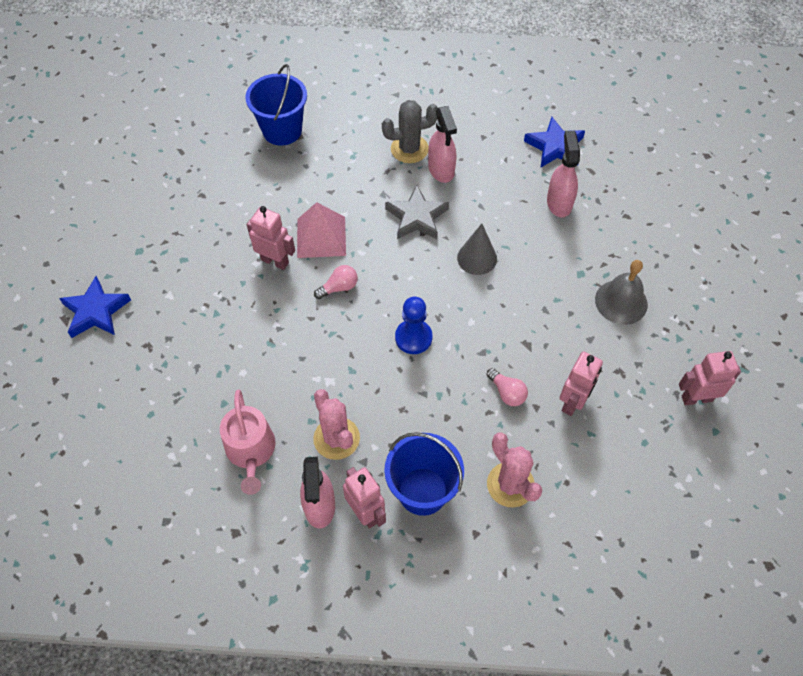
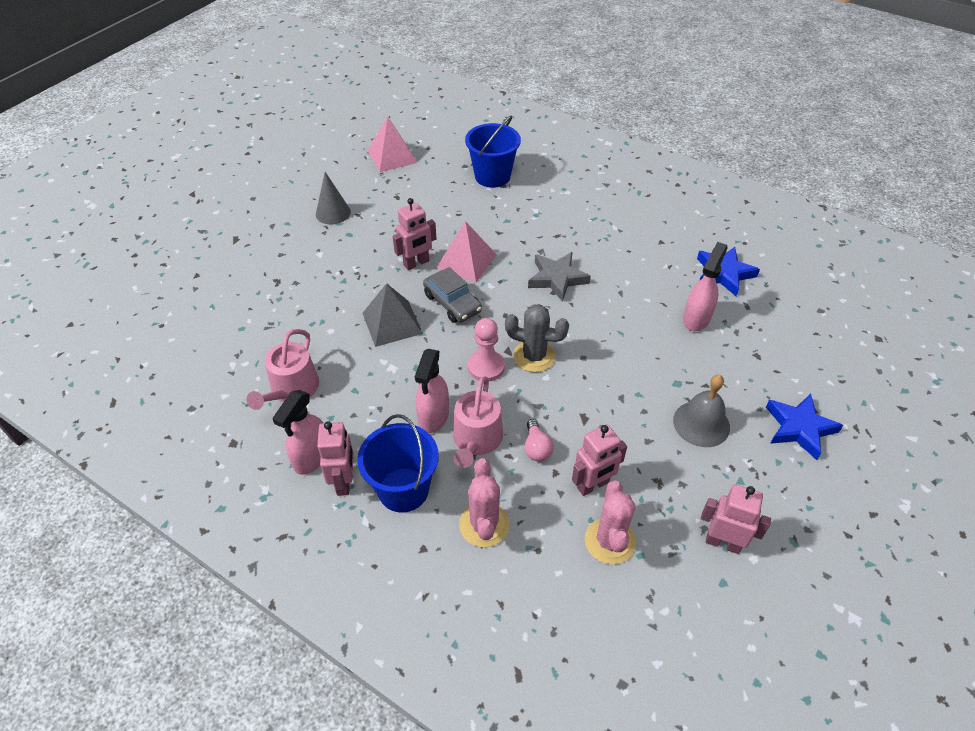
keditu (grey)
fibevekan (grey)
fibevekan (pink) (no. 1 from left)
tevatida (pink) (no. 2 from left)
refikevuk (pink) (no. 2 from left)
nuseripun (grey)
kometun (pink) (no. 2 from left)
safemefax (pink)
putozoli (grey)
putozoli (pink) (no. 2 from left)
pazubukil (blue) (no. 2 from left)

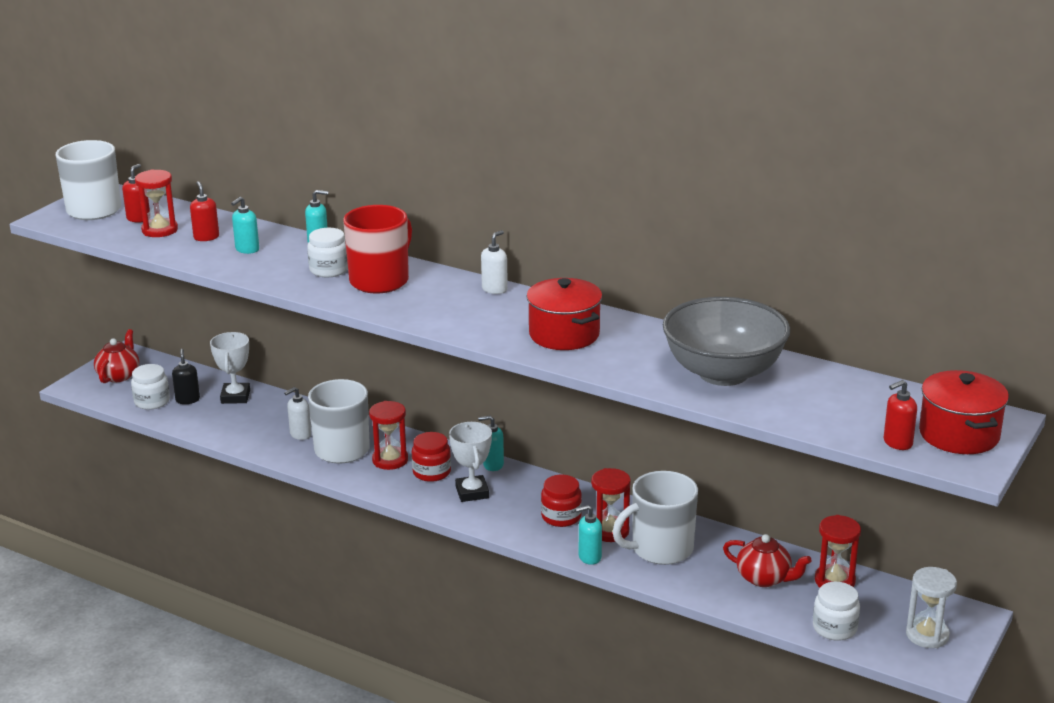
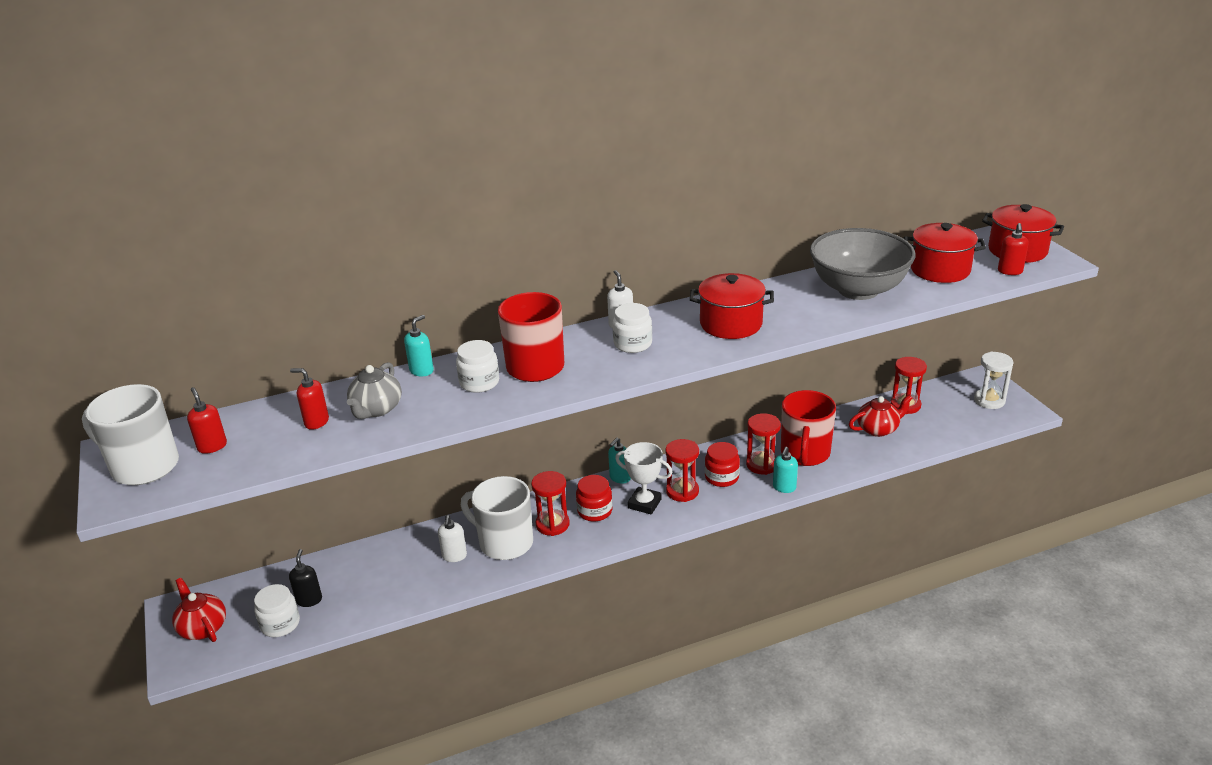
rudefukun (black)
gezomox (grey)
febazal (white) (no. 3 from left)
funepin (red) (no. 2 from left)
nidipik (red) (no. 2 from left)
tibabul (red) (no. 2 from left)
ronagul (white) (no. 1 from left in the first image)

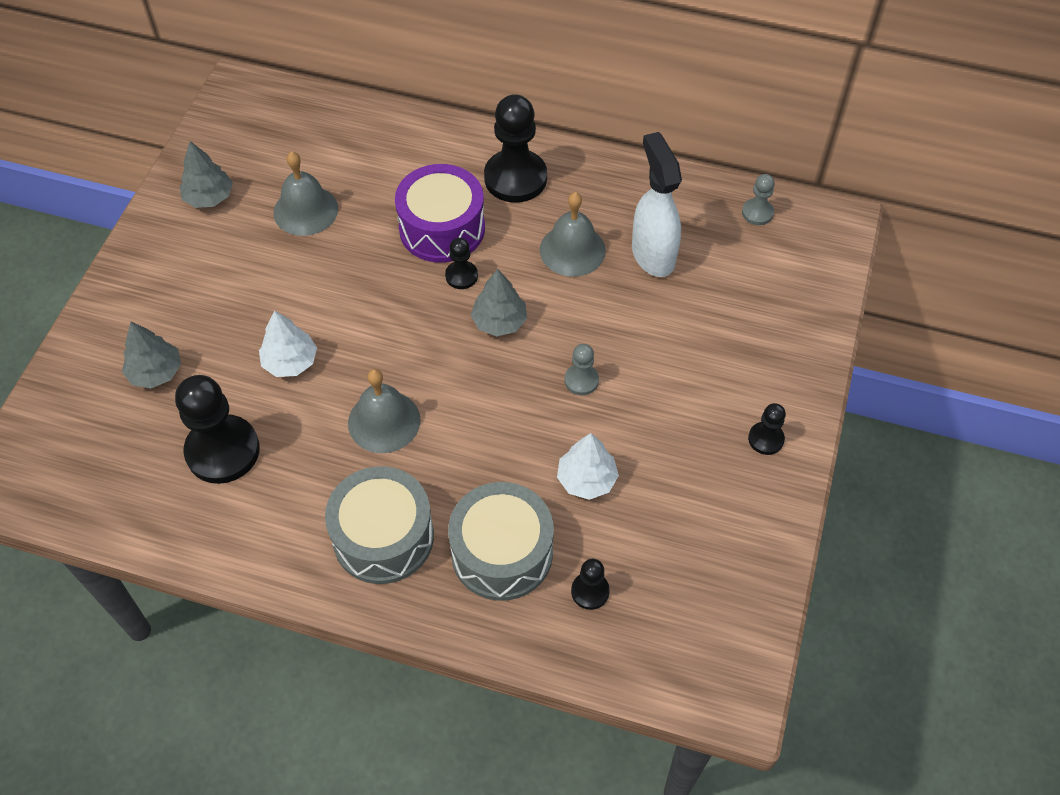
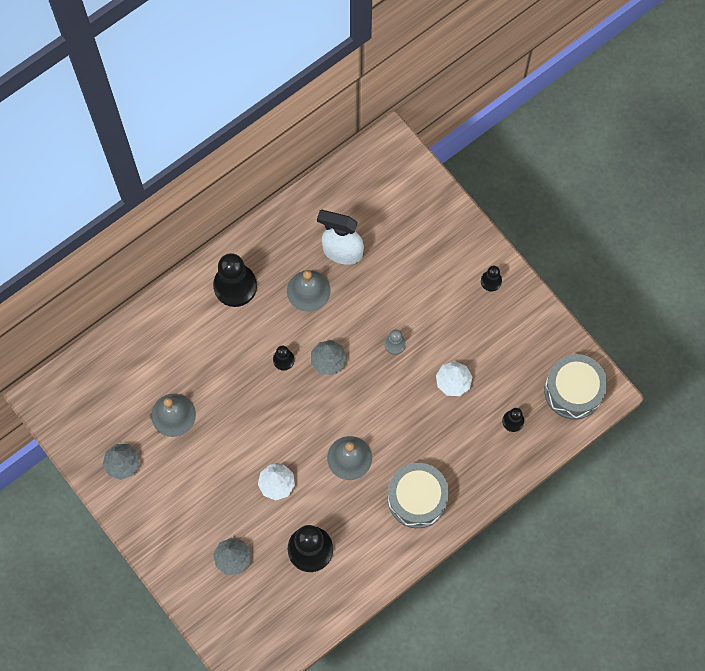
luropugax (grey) (no. 2 from left)
luropugax (purple)
safemefax (grey) (no. 2 from left in the first image)

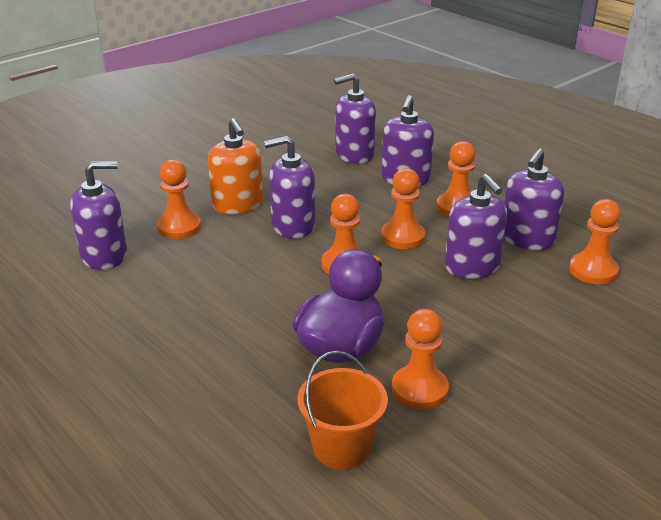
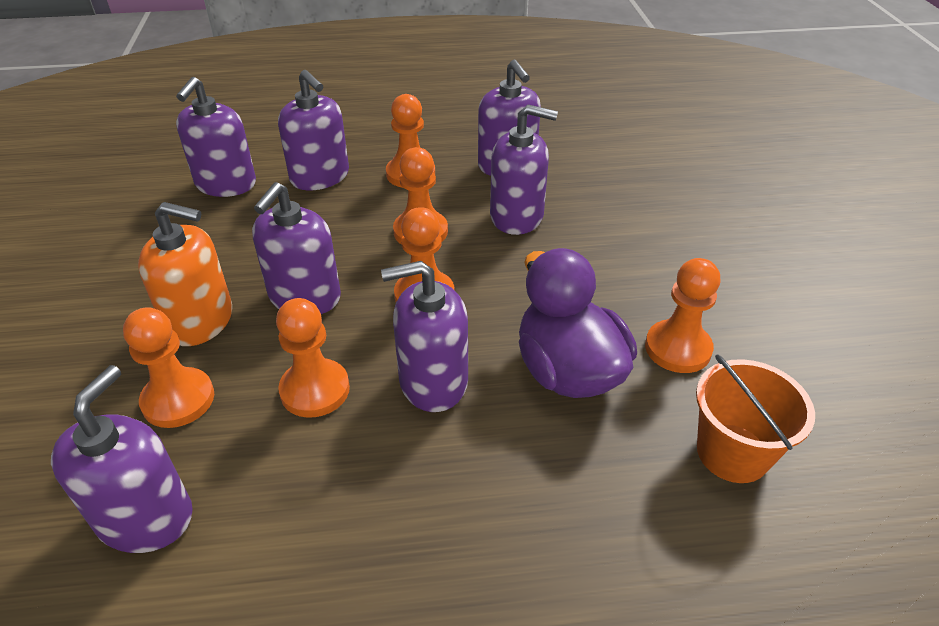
safemefax (orange) (no. 2 from left)
rudefukun (purple) (no. 5 from left)

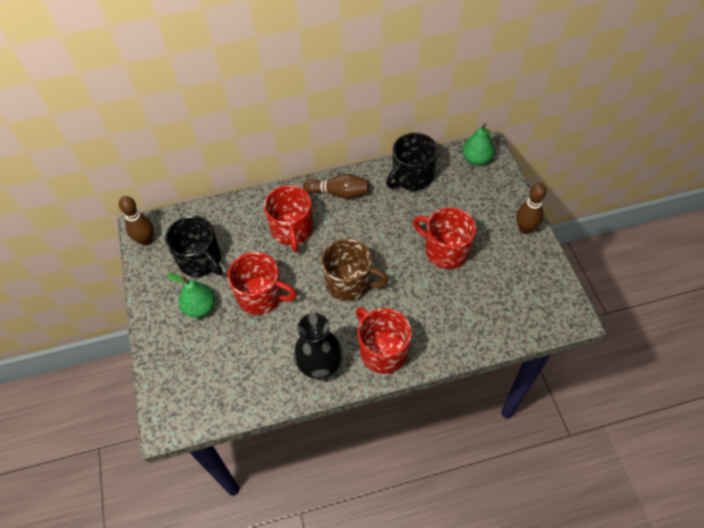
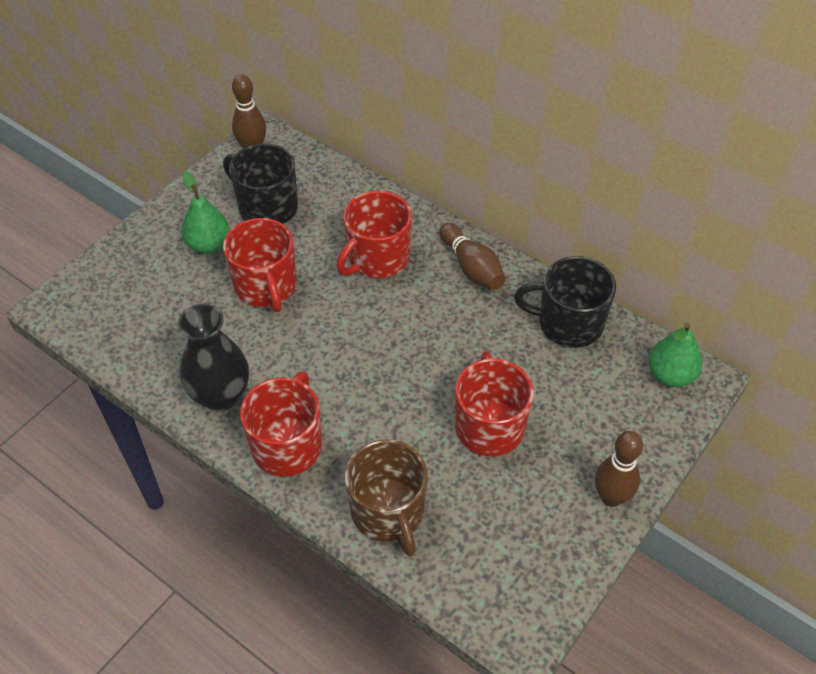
nidipik (black) (no. 1 from left)
nidipik (brown)

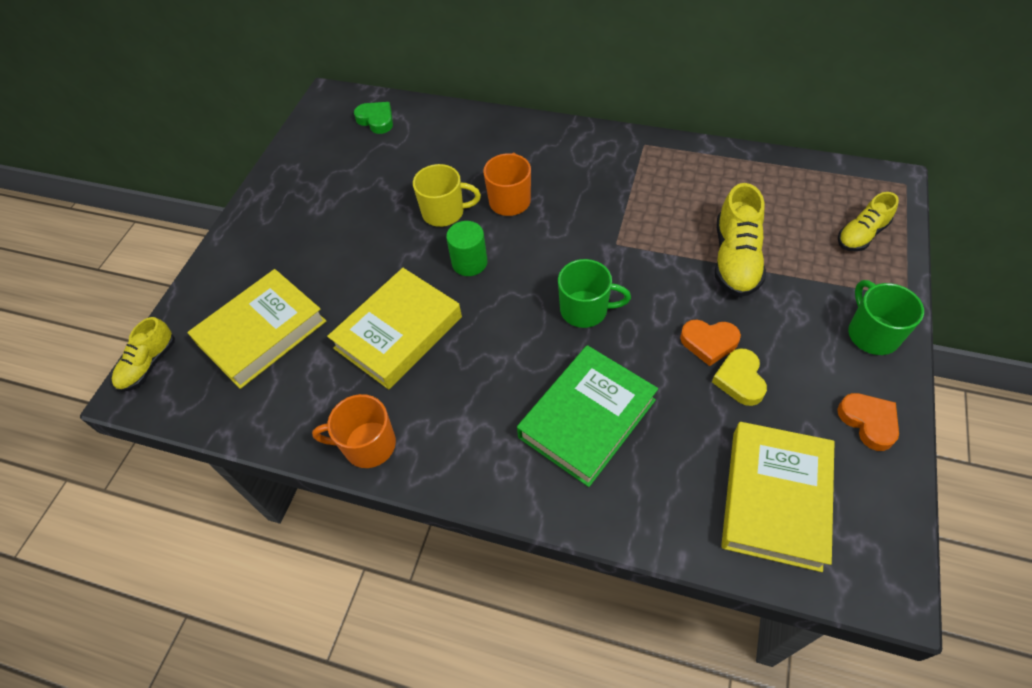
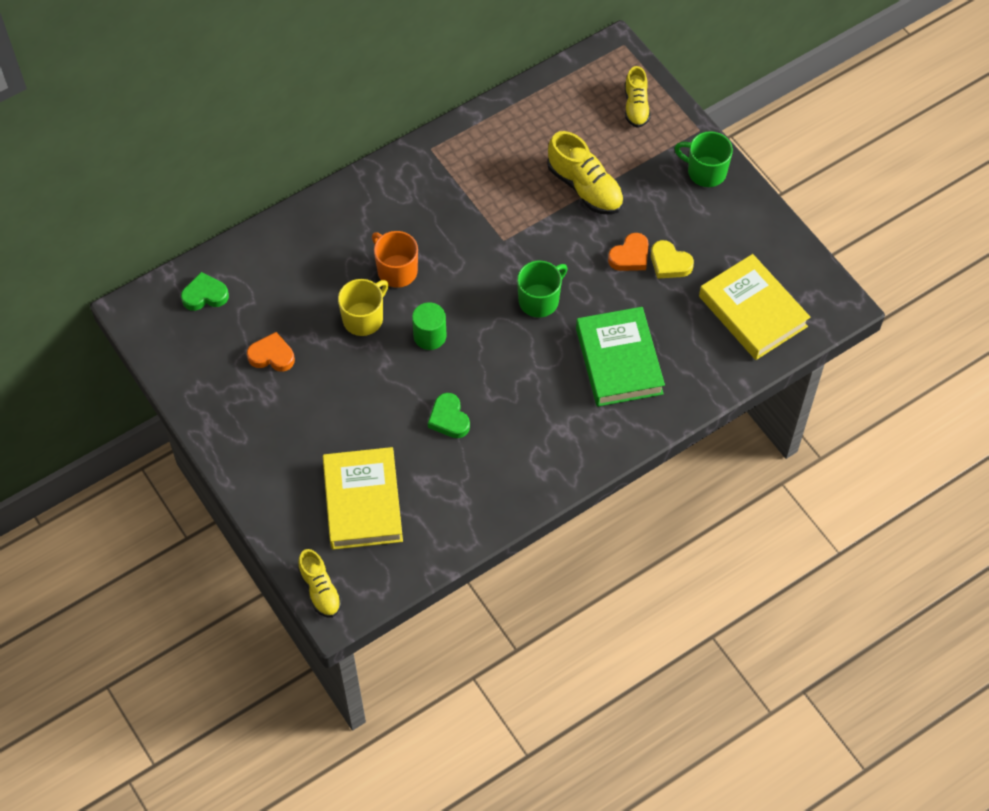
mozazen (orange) (no. 1 from left)
mozazen (green) (no. 2 from left)
nidipik (orange) (no. 1 from left in the first image)

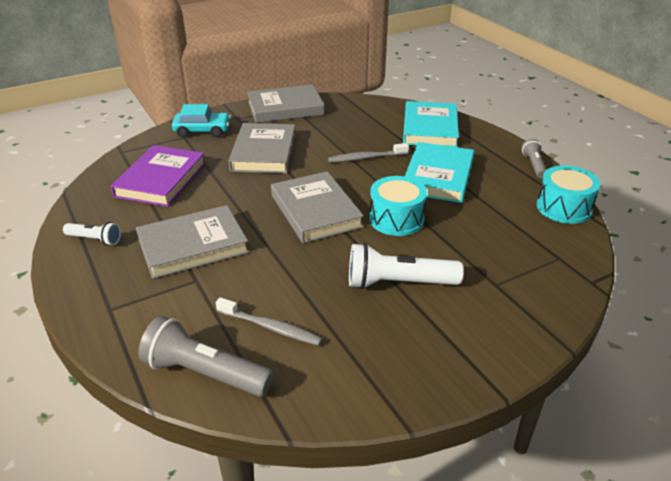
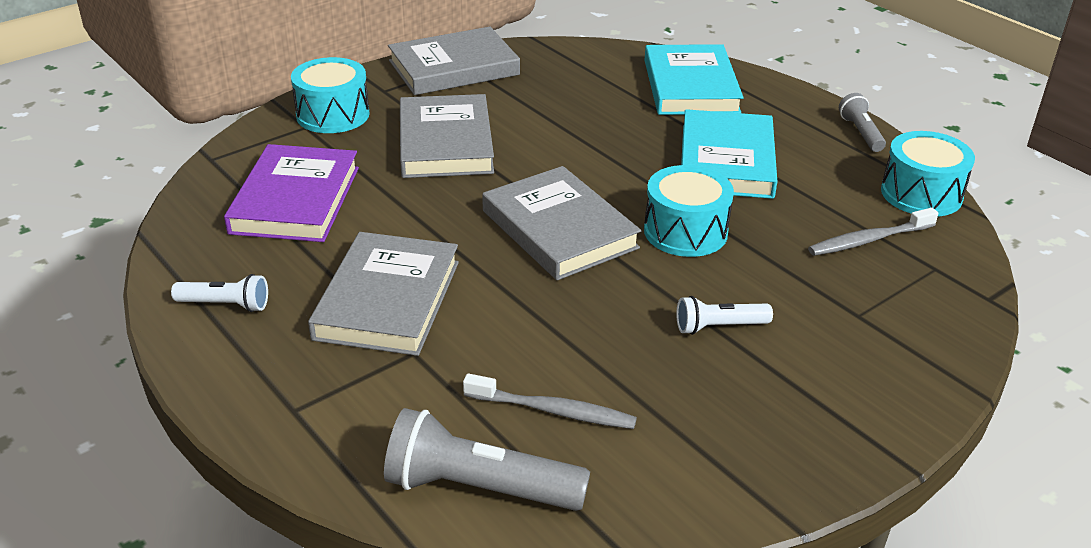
luropugax (turquoise) (no. 1 from left)
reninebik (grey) (no. 1 from left)
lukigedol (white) (no. 2 from left)
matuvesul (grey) (no. 2 from left)

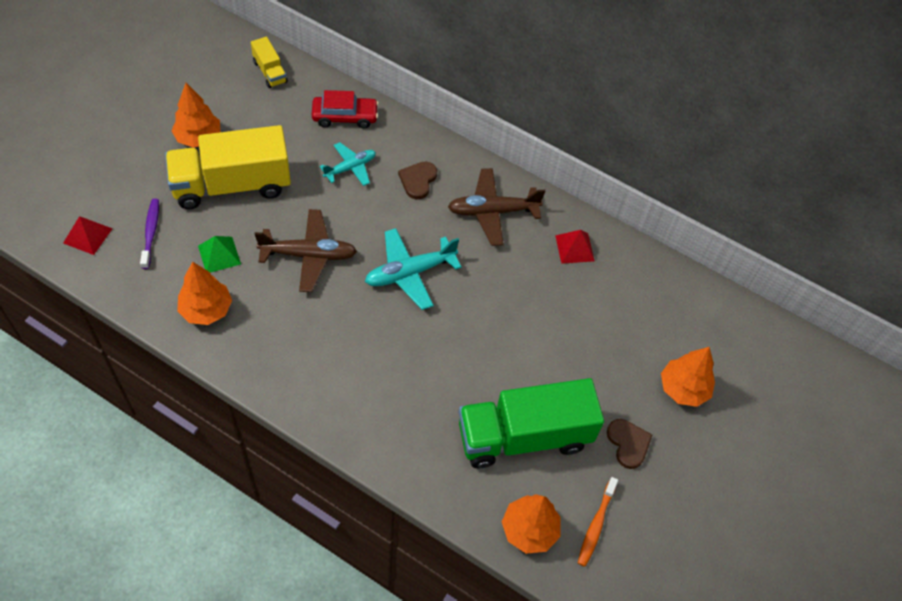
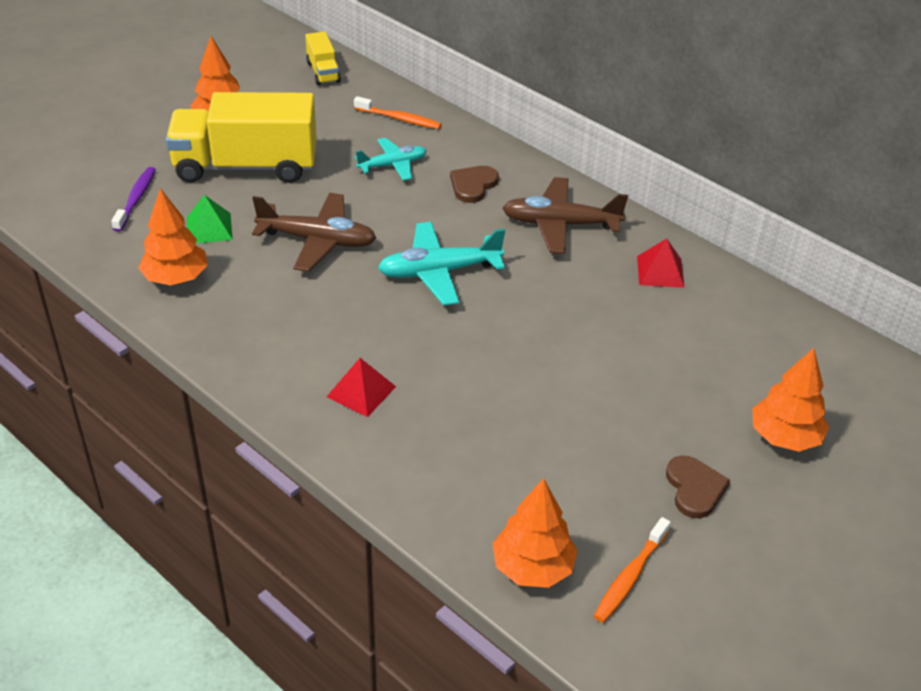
fibevekan (red) (no. 1 from left)
matuvesul (orange) (no. 1 from left)
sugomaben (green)

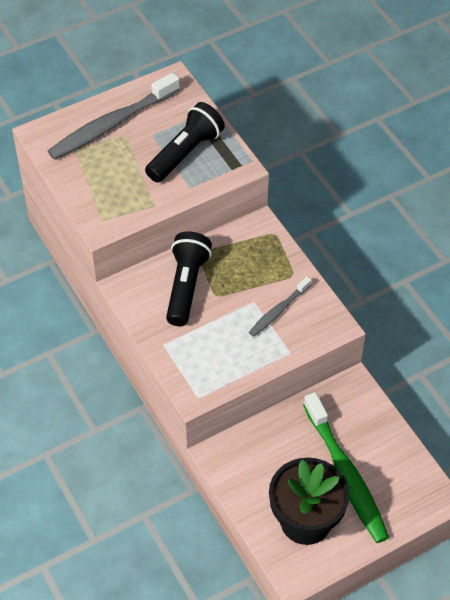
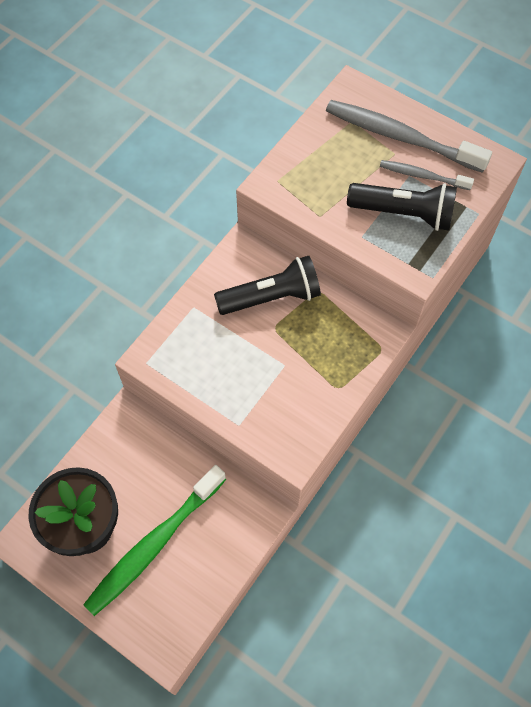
matuvesul (grey) (no. 2 from left)

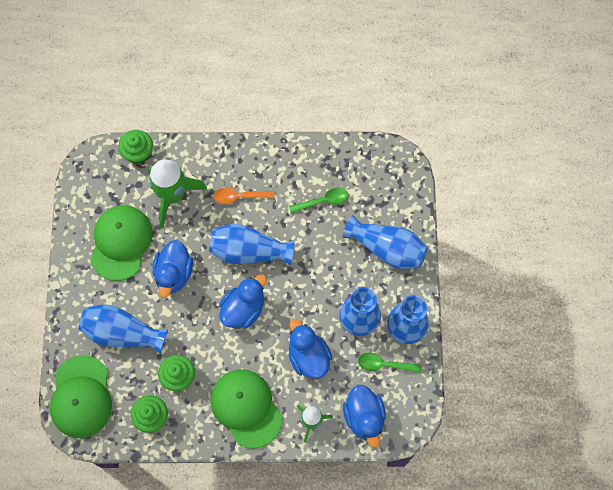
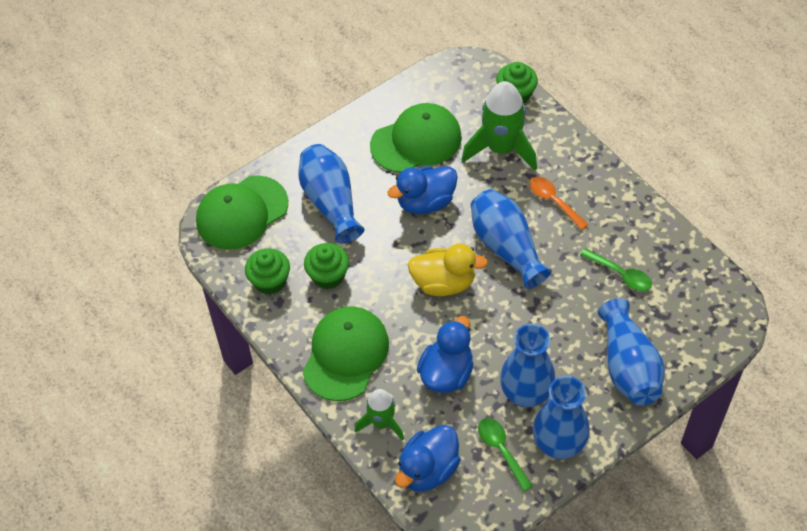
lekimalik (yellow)

